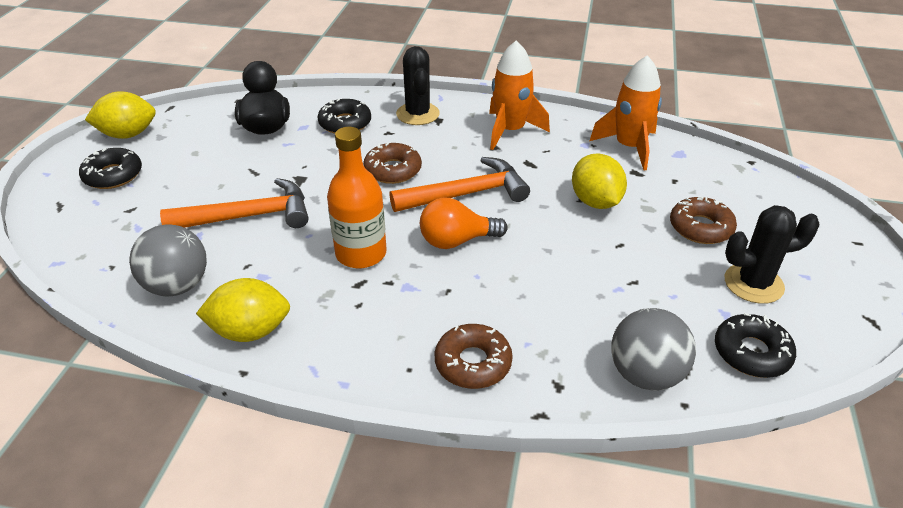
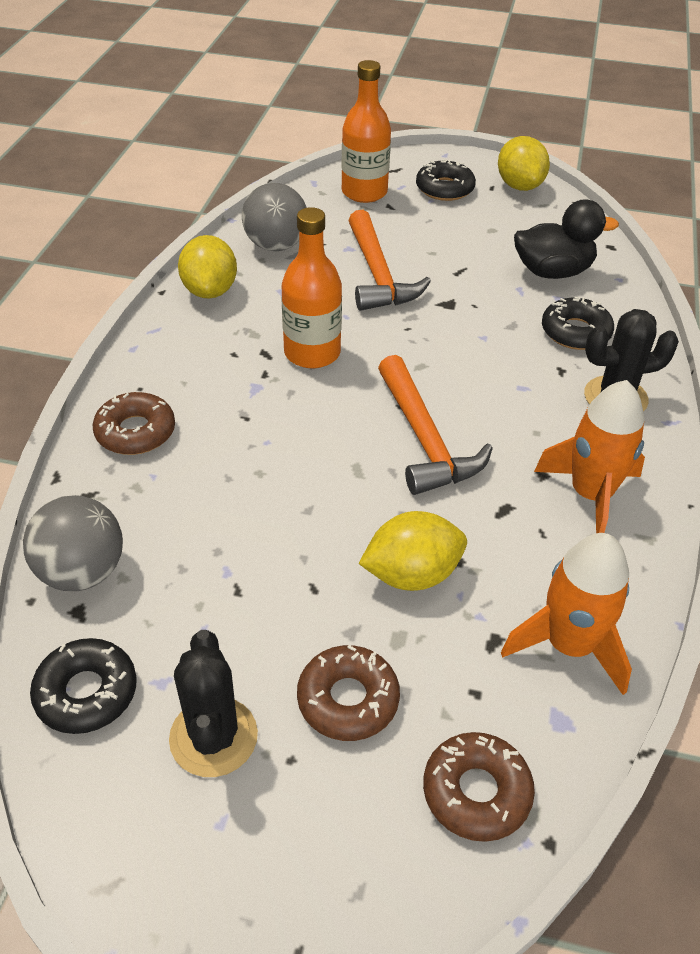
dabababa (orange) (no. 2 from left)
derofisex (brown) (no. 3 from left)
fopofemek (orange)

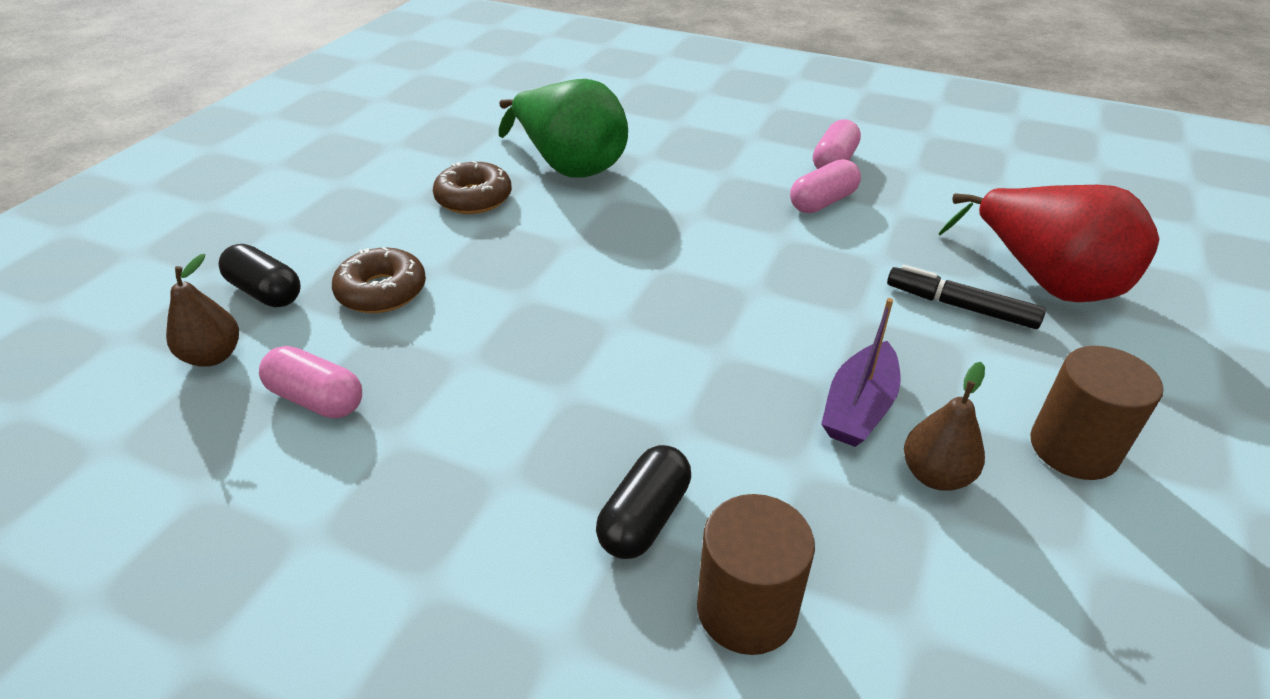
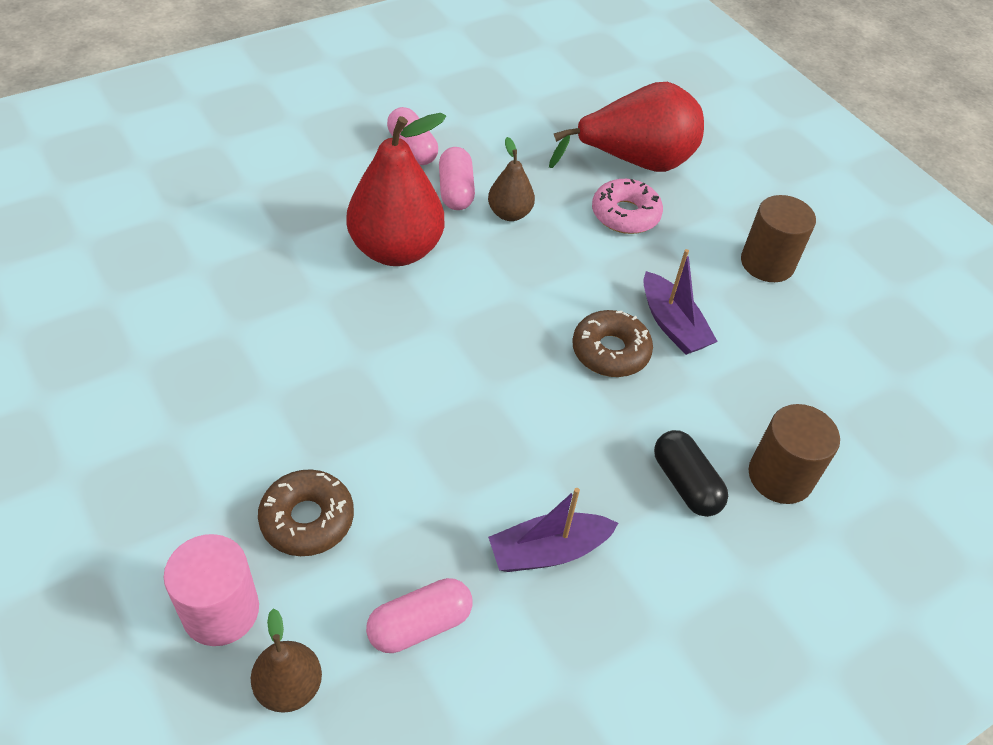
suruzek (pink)
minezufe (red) (no. 1 from left)
minezufe (brown) (no. 2 from left)
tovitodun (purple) (no. 1 from left)
derofisex (brown) (no. 2 from left)
derofisex (pink)
minezufe (green)

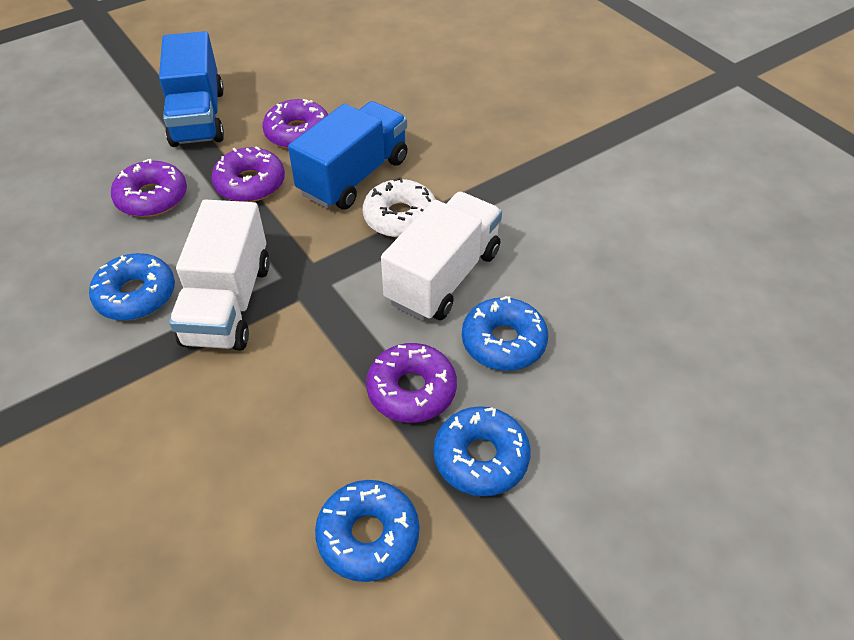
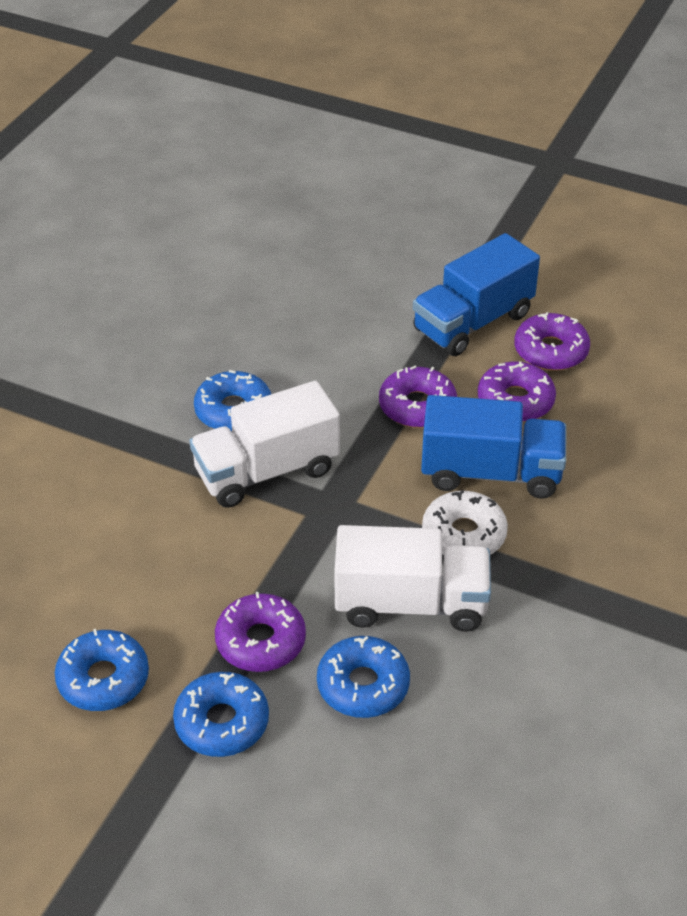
derofisex (purple) (no. 4 from left)

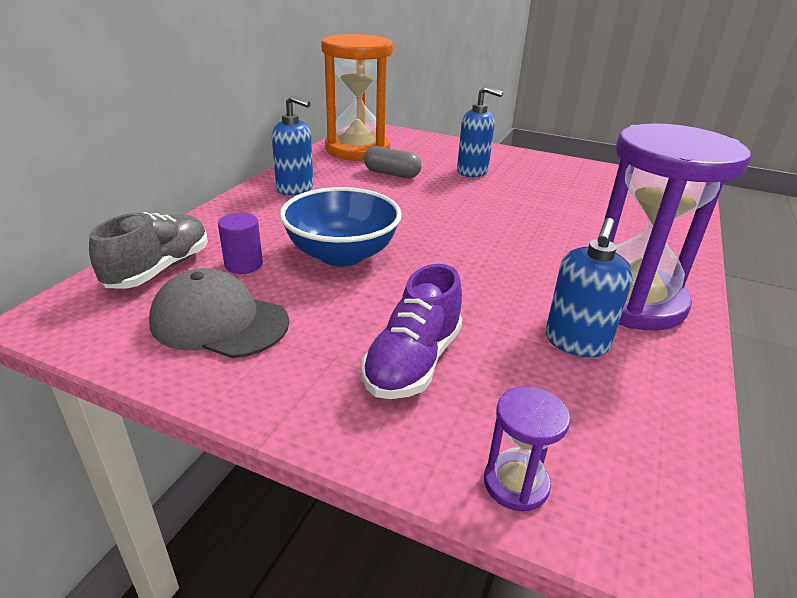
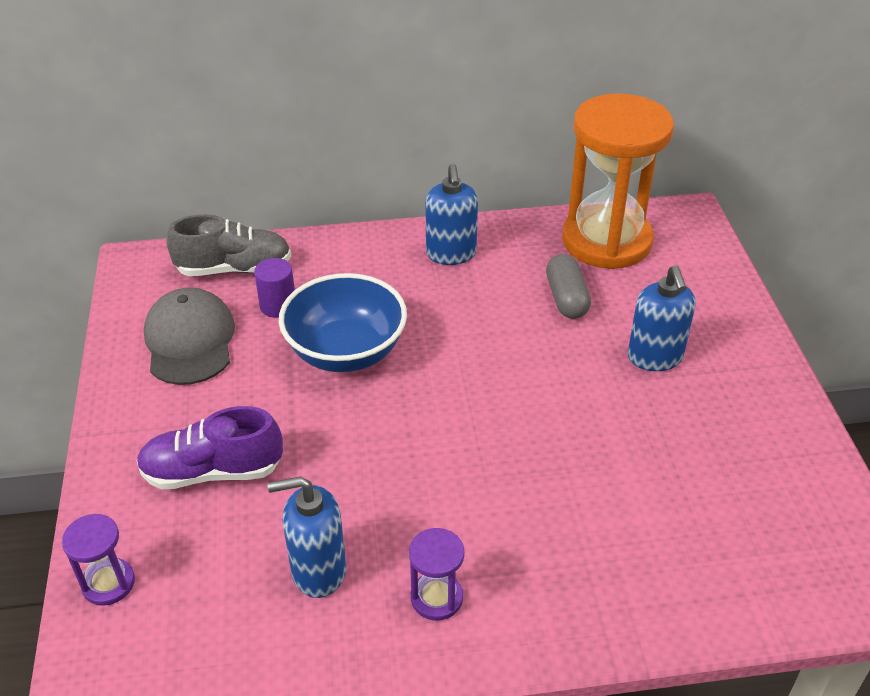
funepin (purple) (no. 2 from left)

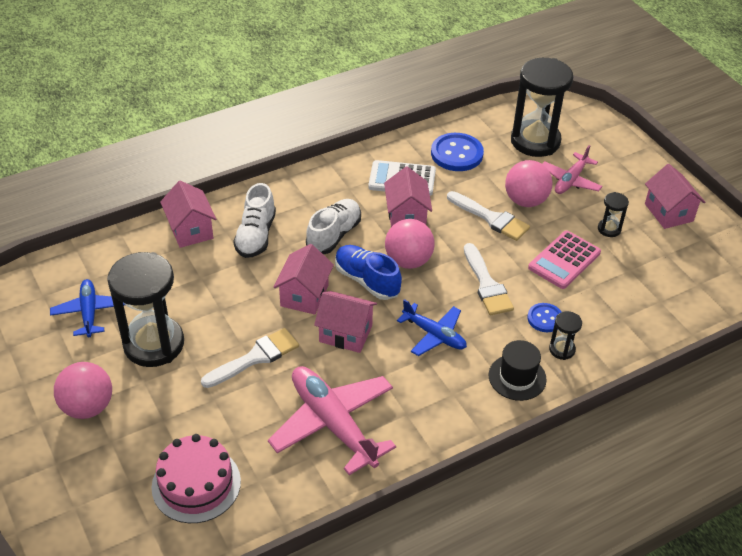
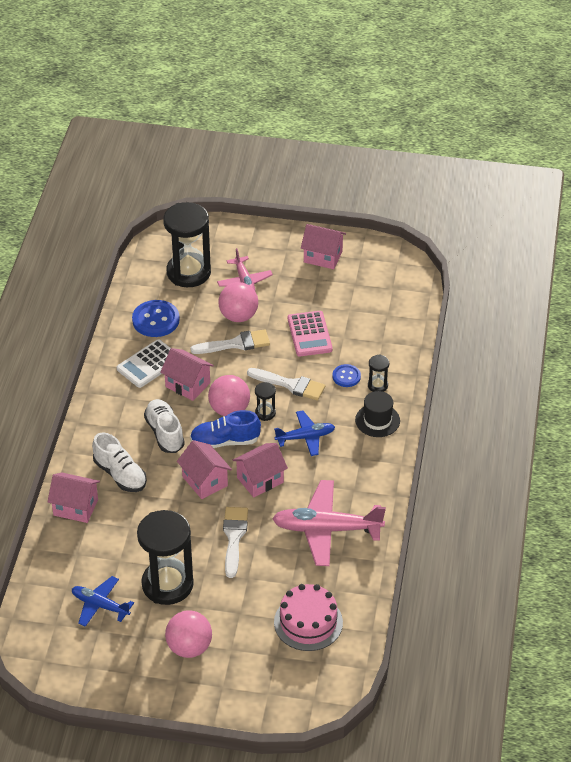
funepin (black) (no. 3 from left)

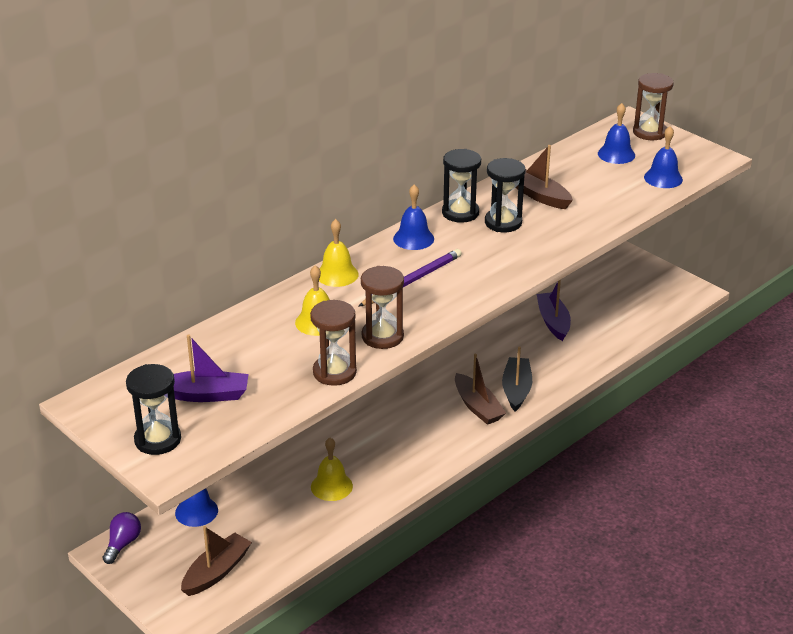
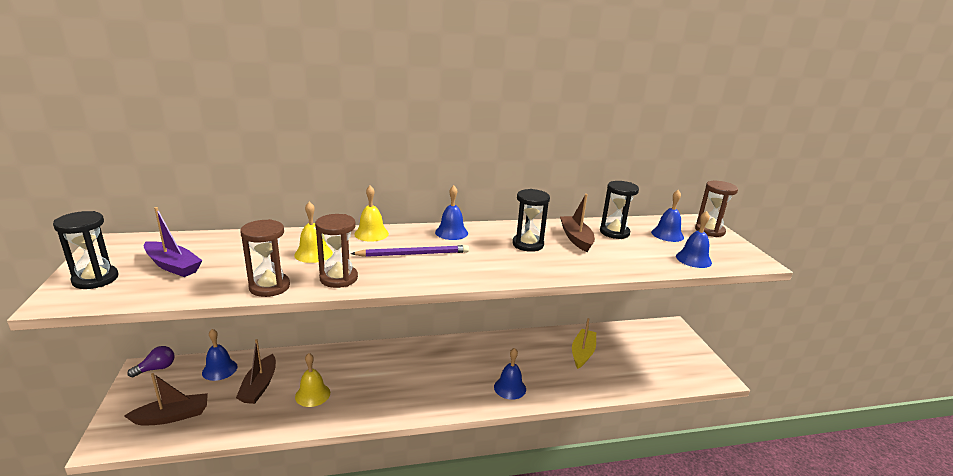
tovitodun (brown) (no. 2 from left)
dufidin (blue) (no. 3 from left)
tovitodun (yellow)
funepin (black) (no. 3 from left)

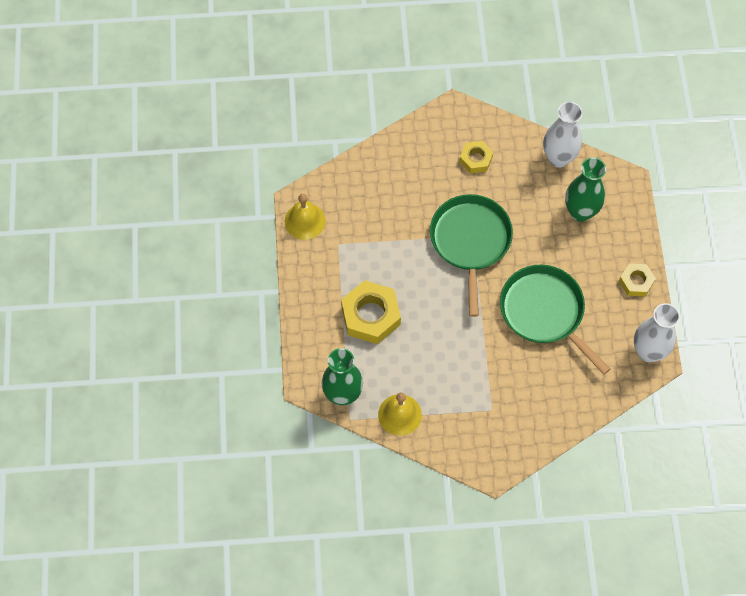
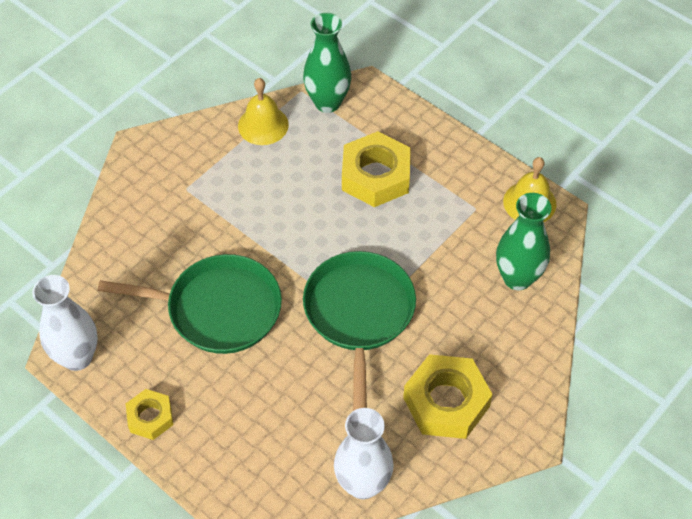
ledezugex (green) (no. 2 from left)
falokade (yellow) (no. 3 from left)
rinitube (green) (no. 2 from left)

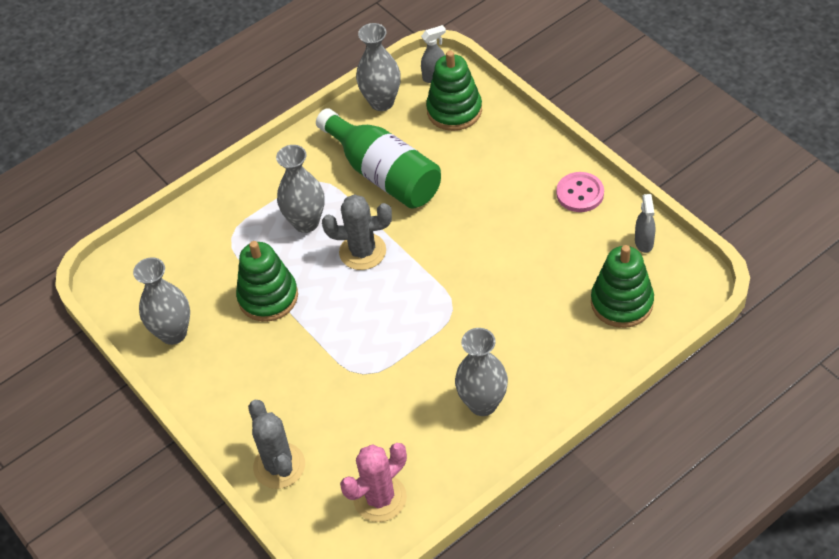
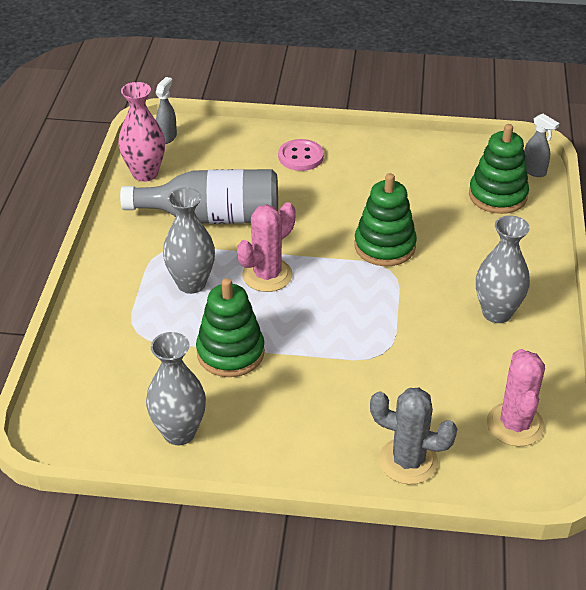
rinitube (pink)
dabababa (grey)
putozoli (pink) (no. 1 from left)
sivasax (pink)
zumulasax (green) (no. 2 from left)
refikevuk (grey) (no. 2 from left)

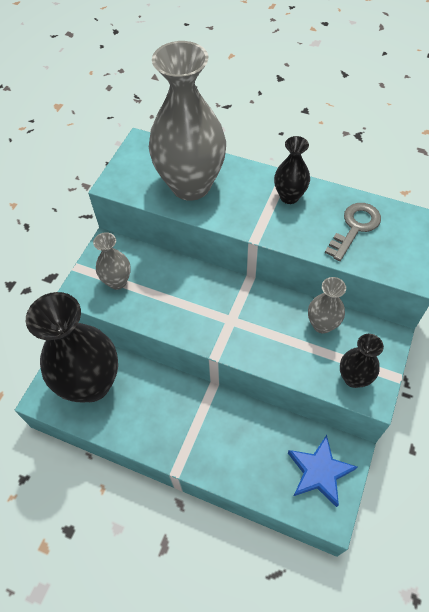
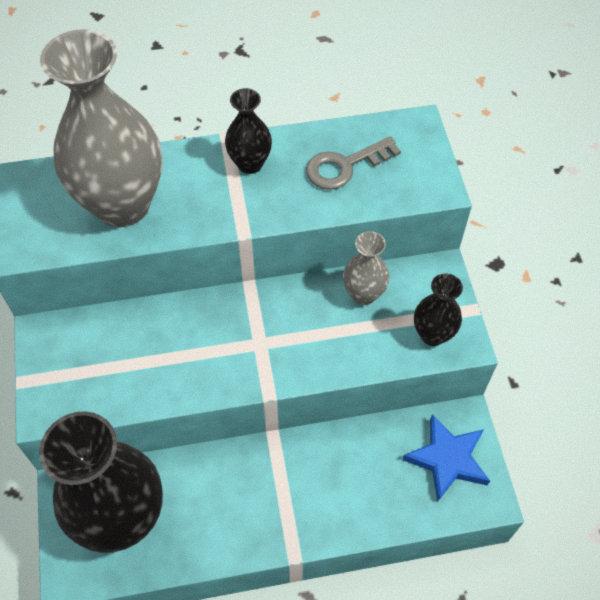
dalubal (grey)
rinitube (grey) (no. 1 from left in the first image)

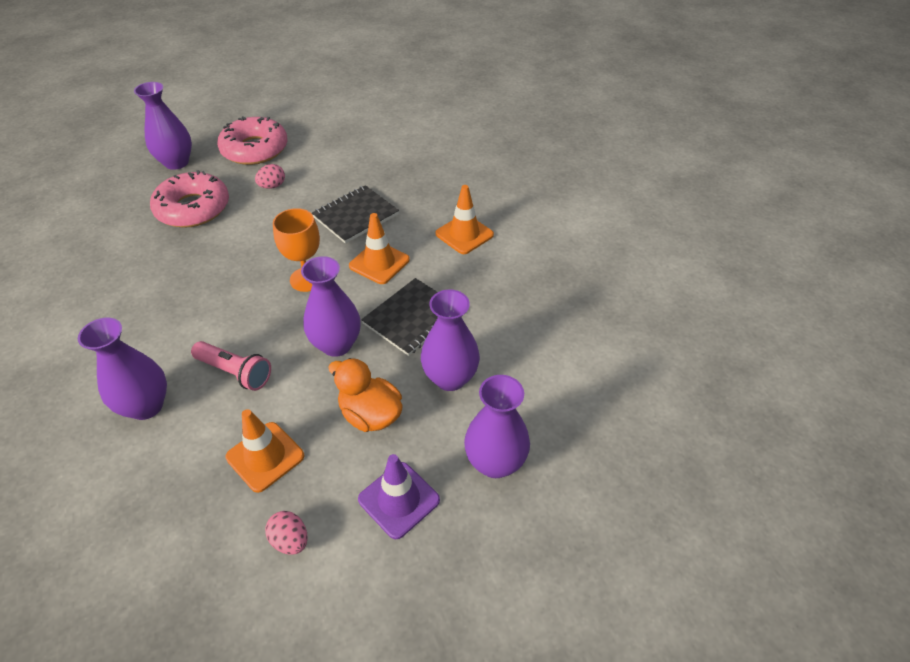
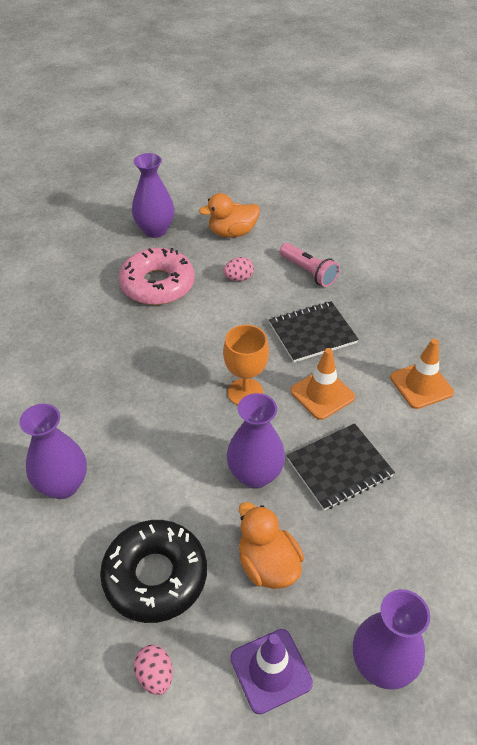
derofisex (black)
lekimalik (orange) (no. 1 from left)
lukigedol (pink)
rinitube (purple) (no. 4 from left in the first image)

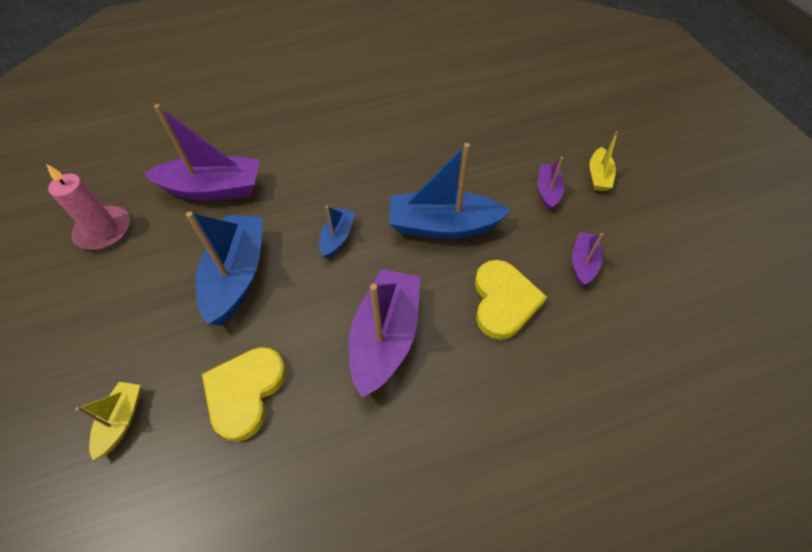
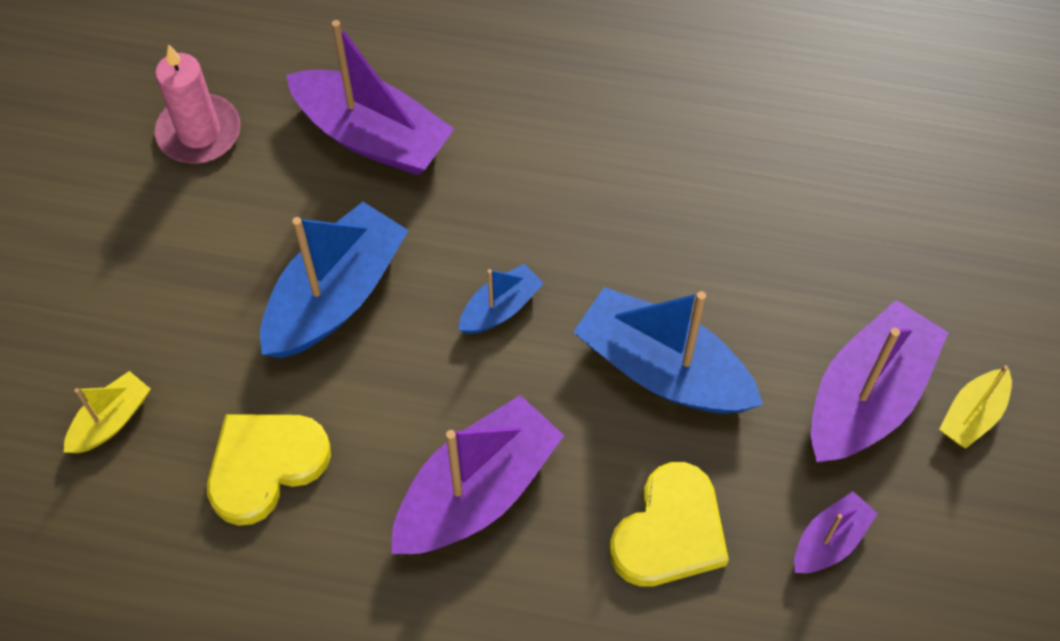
tovitodun (purple) (no. 4 from left)

